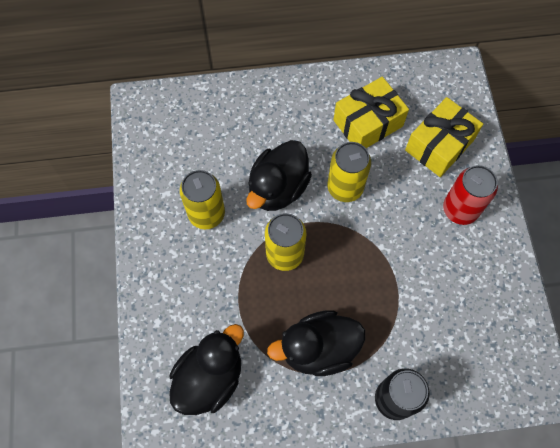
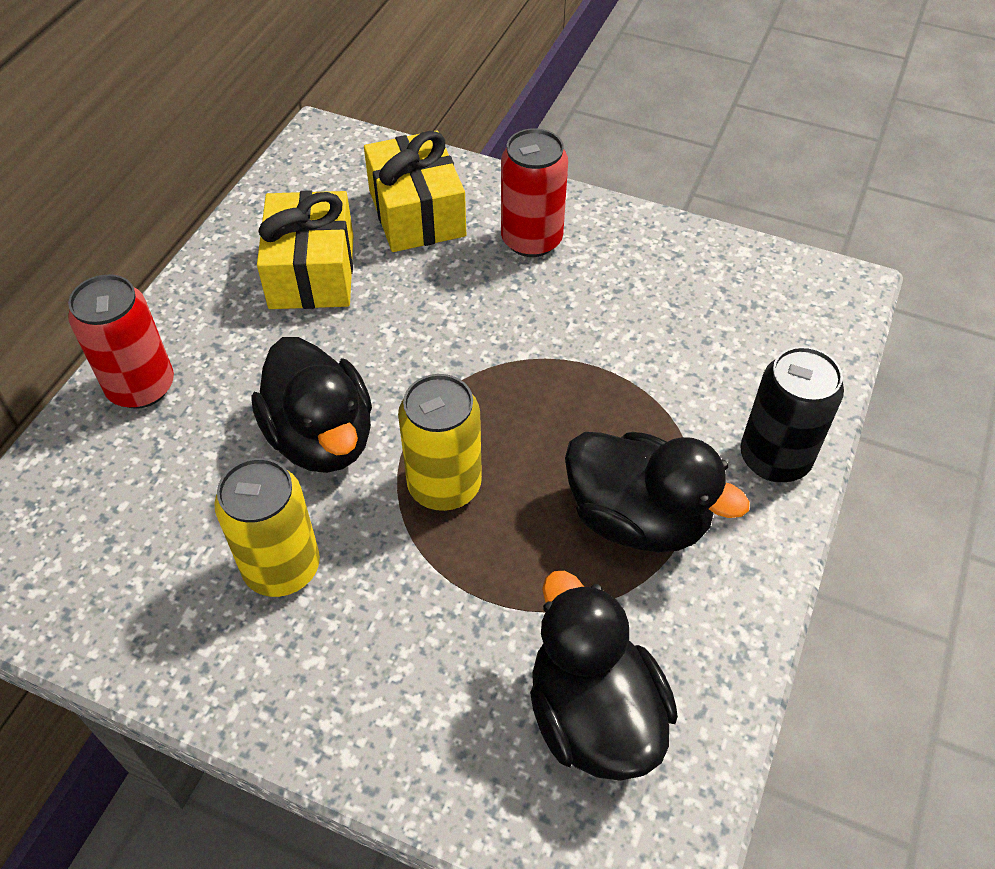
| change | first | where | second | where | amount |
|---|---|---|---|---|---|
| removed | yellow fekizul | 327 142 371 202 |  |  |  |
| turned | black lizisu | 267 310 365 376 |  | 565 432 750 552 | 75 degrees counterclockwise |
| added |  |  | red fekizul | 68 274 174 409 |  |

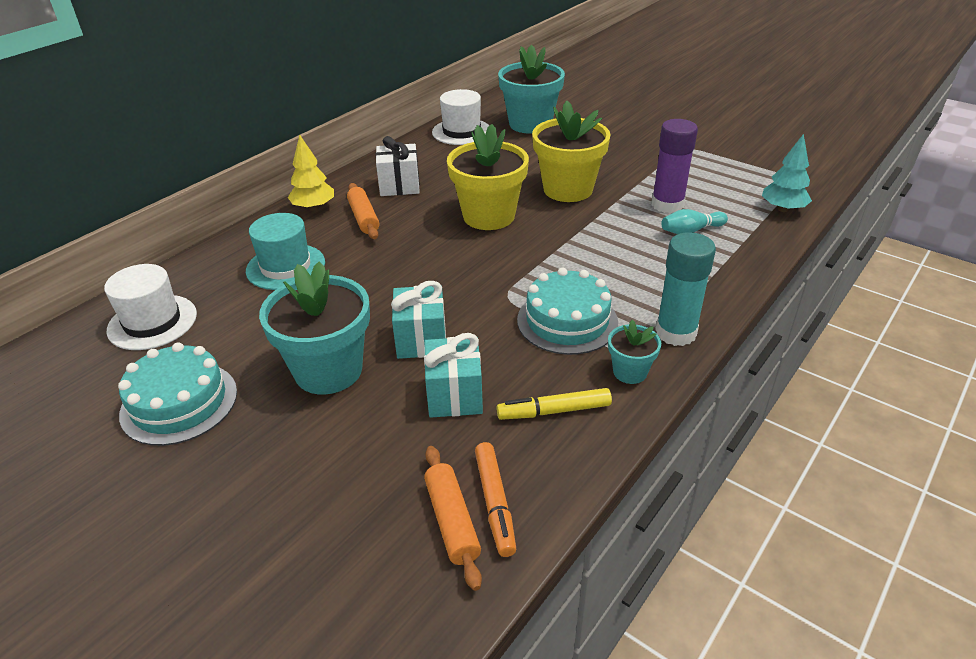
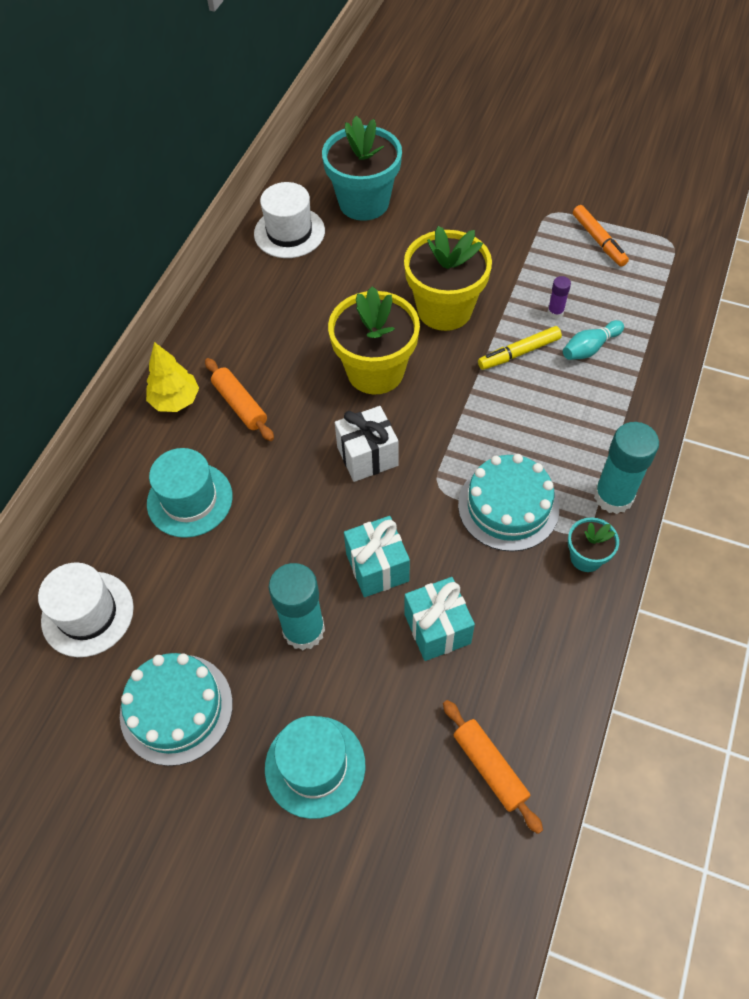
| change | first | where | second | where | amount |
|---|---|---|---|---|---|
| resized | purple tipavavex | 651 119 698 213 |  | 548 276 571 318 | x0.47 |
| removed | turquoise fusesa | 762 134 812 212 |  |  |  |
| moved | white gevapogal | 376 136 420 196 |  | 335 406 399 482 |  |
| replaced | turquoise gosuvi | 259 261 370 394 | turquoise tipavavex | 269 563 325 650 |  |
| moved | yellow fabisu | 496 388 612 420 |  | 478 326 562 370 |  |
| moved | orange fabisu | 475 442 516 557 |  | 573 205 629 267 |  |
| added |  |  | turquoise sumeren | 265 716 365 819 |  |

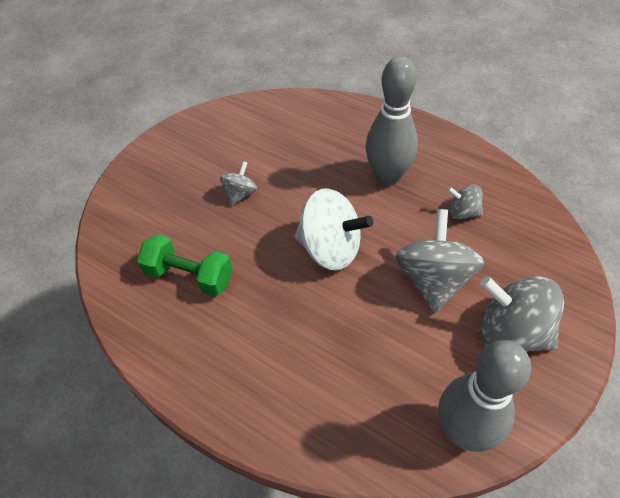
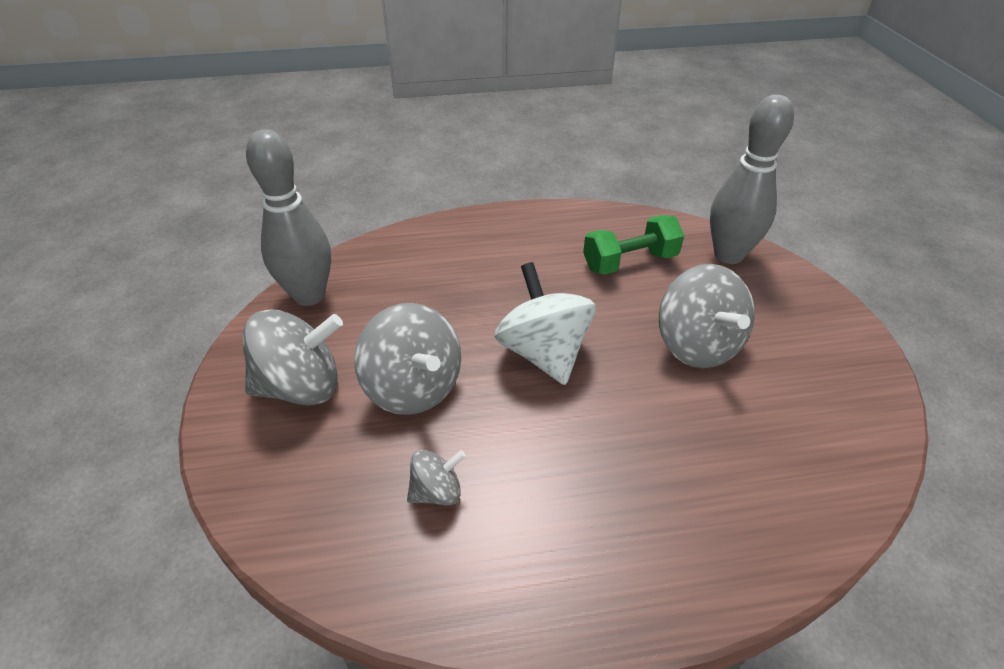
| change | first | where | second | where | amount |
|---|---|---|---|---|---|
| moved | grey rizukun | 365 56 418 186 |  | 710 94 794 264 |  |
| resized | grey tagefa | 220 161 257 206 |  | 659 264 755 368 | x1.93 |
| turned | white tagefa | 295 188 373 271 |  | 494 262 596 385 | 90 degrees clockwise |

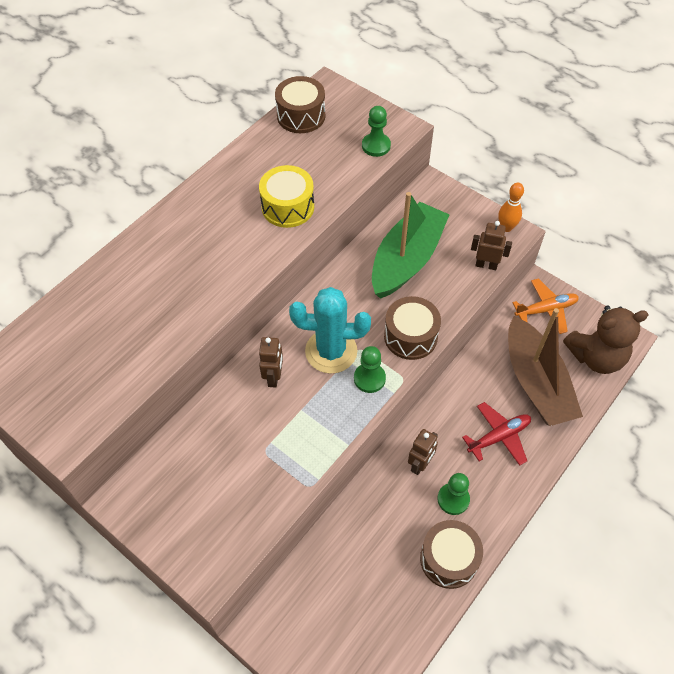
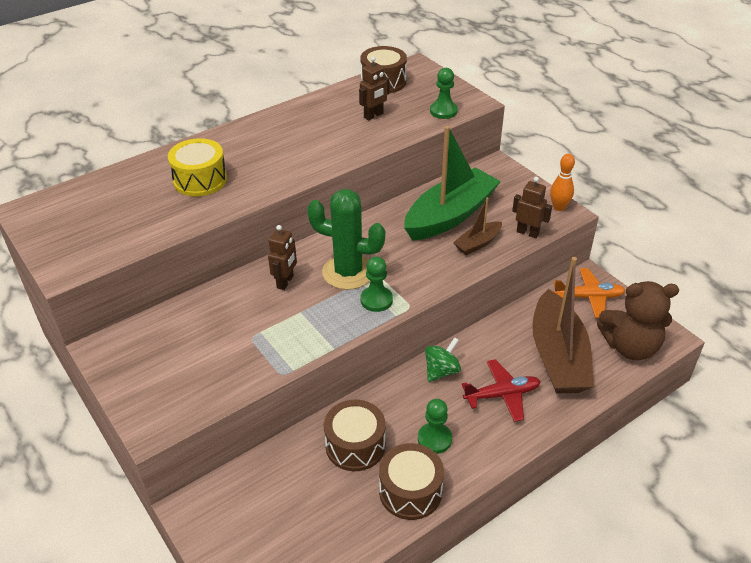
| change | first | where | second | where | amount |
|---|---|---|---|---|---|
| moved | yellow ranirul | 259 165 314 228 |  | 168 138 227 196 |  |
| recoloured | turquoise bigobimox | 289 287 371 374 | green bigobimox | 307 189 385 290 |  |
| moved | brown ranirul | 384 296 441 360 |  | 324 399 386 471 |  |
| moved | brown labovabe | 408 429 438 475 |  | 359 57 389 120 |  |
| added |  |  | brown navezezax | 453 198 502 255 |  |
| added |  |  | green tagefa | 425 337 461 382 |  |

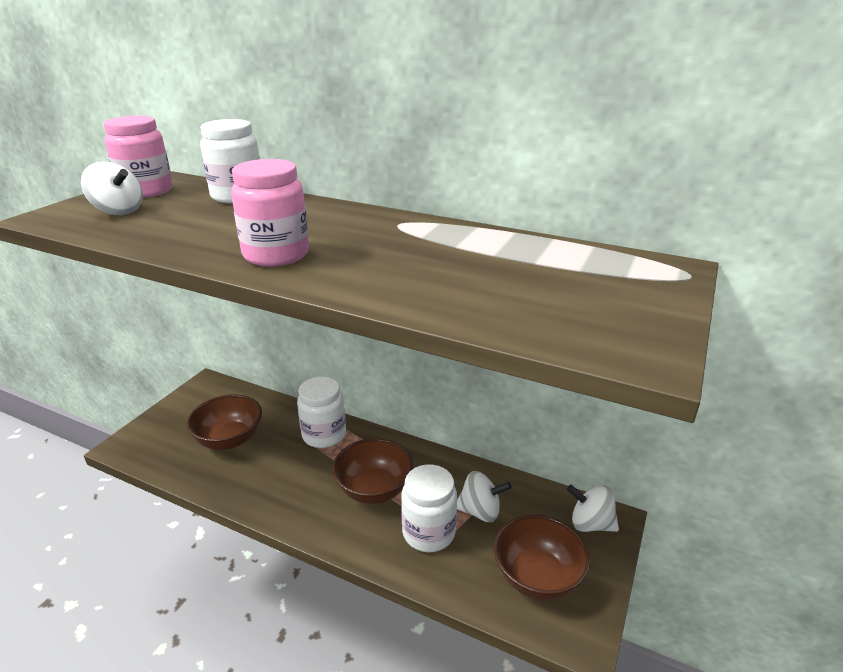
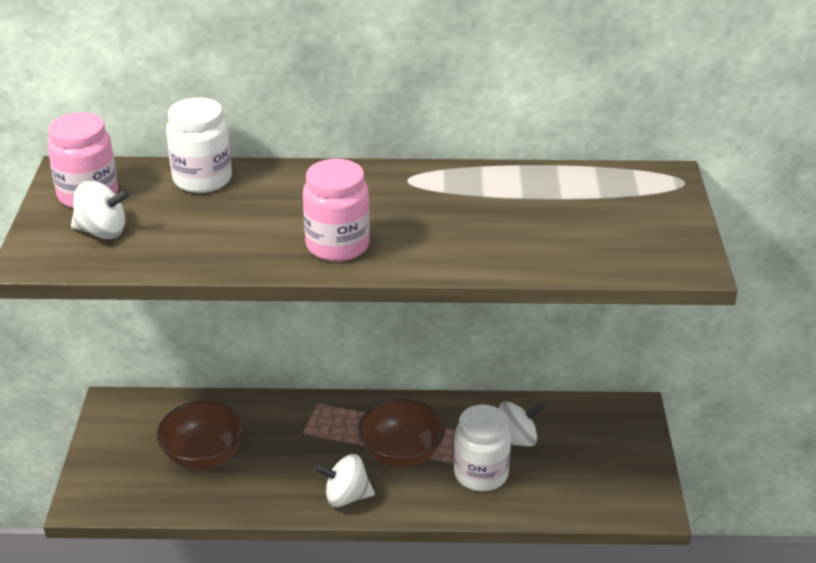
| change | first | where | second | where | amount |
|---|---|---|---|---|---|
| removed | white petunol | 297 377 346 448 |  |  |  |
| moved | white tagefa | 567 484 619 532 |  | 314 454 375 507 |  |
| removed | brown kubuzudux | 494 515 590 600 |  |  |  |

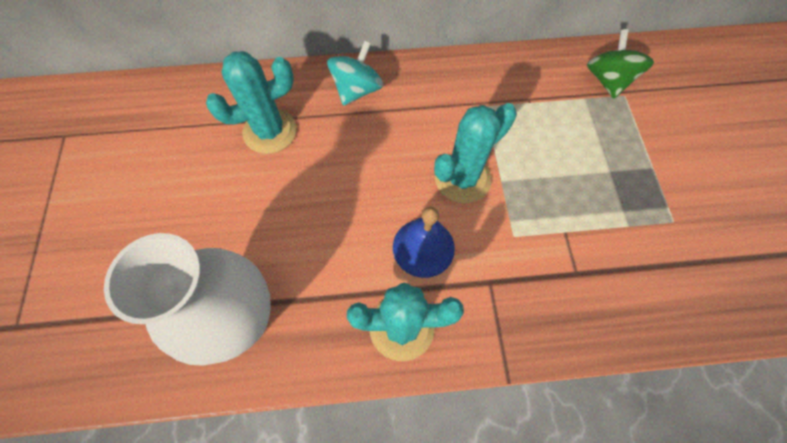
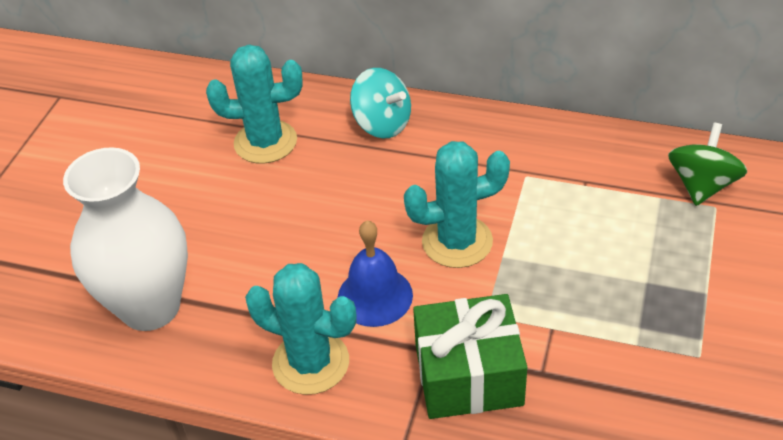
| change | first | where | second | where | amount |
|---|---|---|---|---|---|
| turned | turquoise tagefa | 327 41 383 106 |  | 350 68 411 138 | 75 degrees clockwise |
| added |  |  | green gevapogal | 413 294 527 419 |  |

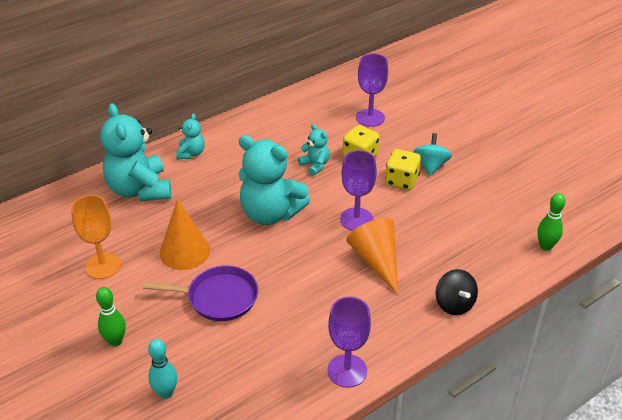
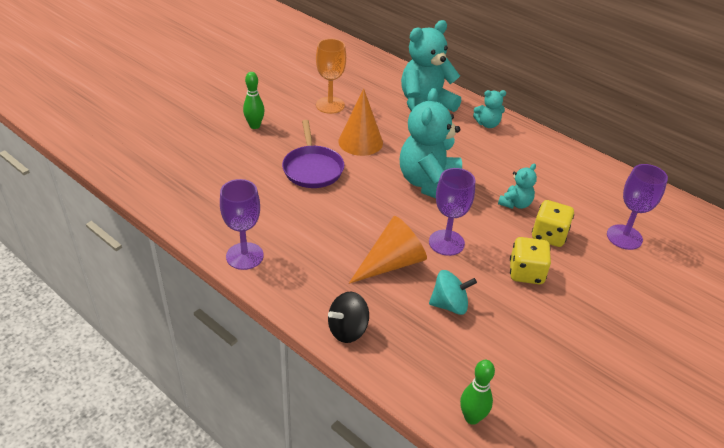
| change | first | where | second | where | amount |
|---|---|---|---|---|---|
| moved | turquoise tagefa | 413 133 452 176 |  | 429 270 477 315 |  |
| removed | turquoise rizukun | 148 339 178 399 |  |  |  |

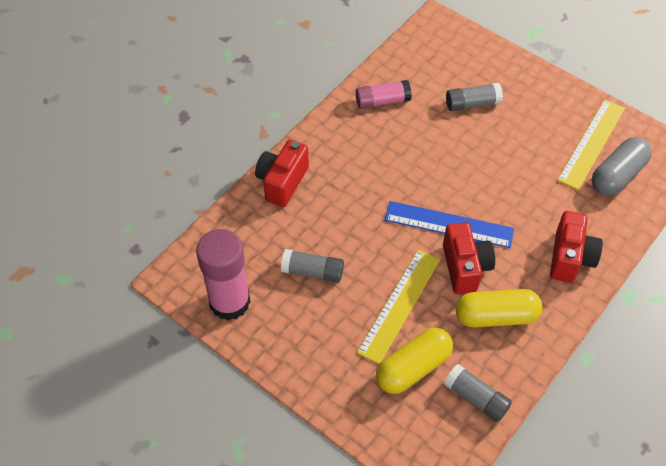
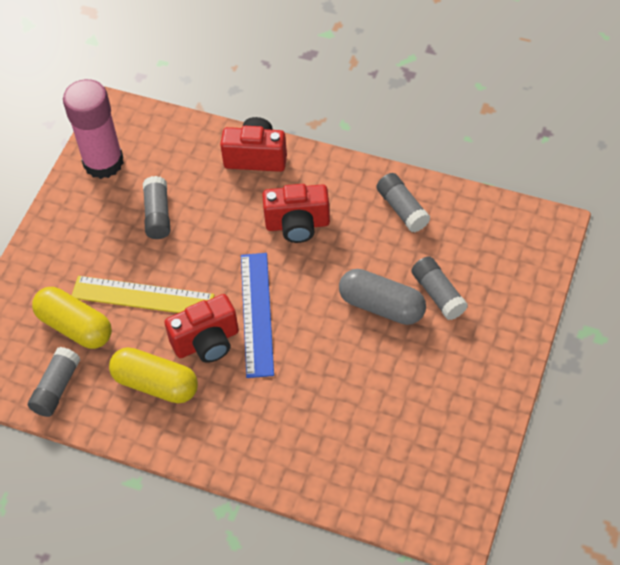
| change | first | where | second | where | amount |
|---|---|---|---|---|---|
| recoloured | pink tipavavex | 356 80 412 109 | grey tipavavex | 377 173 430 232 |  |
| removed | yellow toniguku | 557 100 625 190 |  |  |  |
| moved | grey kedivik | 592 137 652 196 |  | 339 269 426 325 |  |
| moved | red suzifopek | 550 211 603 283 |  | 262 184 330 243 |  |
| turned | yellow kedivik | 456 289 542 327 |  | 109 347 198 403 | 45 degrees counterclockwise |

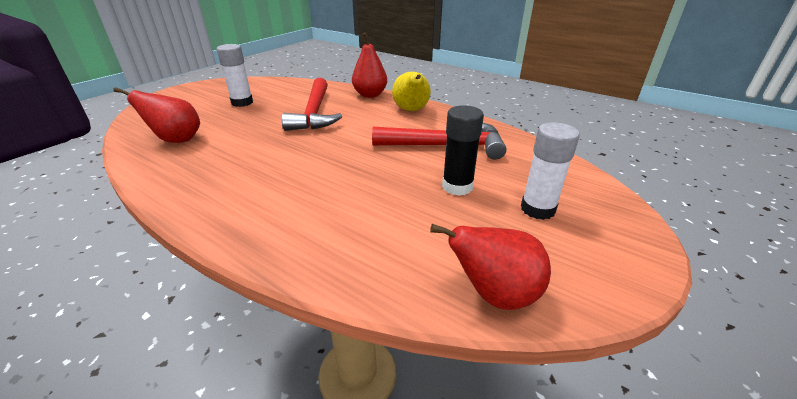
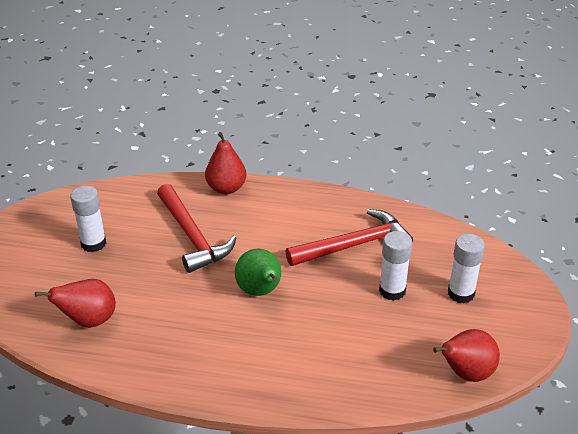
| change | first | where | second | where | amount |
|---|---|---|---|---|---|
| removed | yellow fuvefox | 392 72 431 111 |  |  |  |
| recoloured | black tipavavex | 442 105 484 196 | white tipavavex | 379 231 412 301 |  |
| added |  |  | green fuvefox | 235 249 281 296 |  |

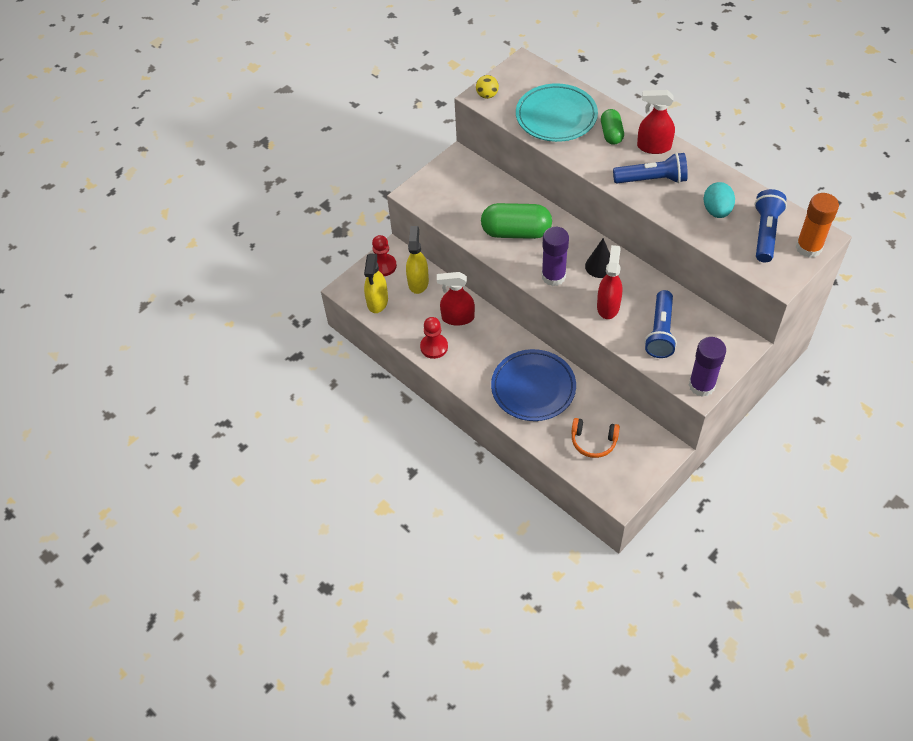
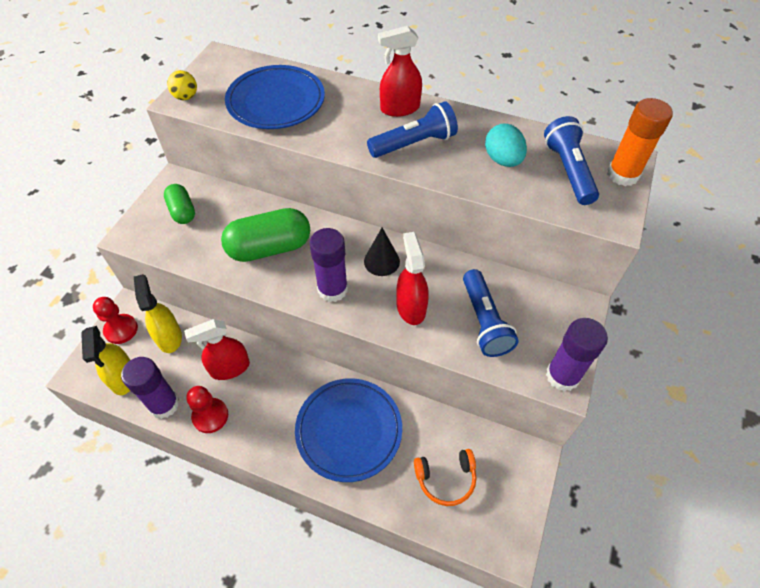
| change | first | where | second | where | amount |
|---|---|---|---|---|---|
| recoloured | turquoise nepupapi | 516 83 598 142 | blue nepupapi | 225 65 325 129 |  |
| moved | green kedivik | 601 109 624 145 |  | 164 184 195 224 |  |
| added |  |  | purple tipavavex | 121 357 179 419 |  |

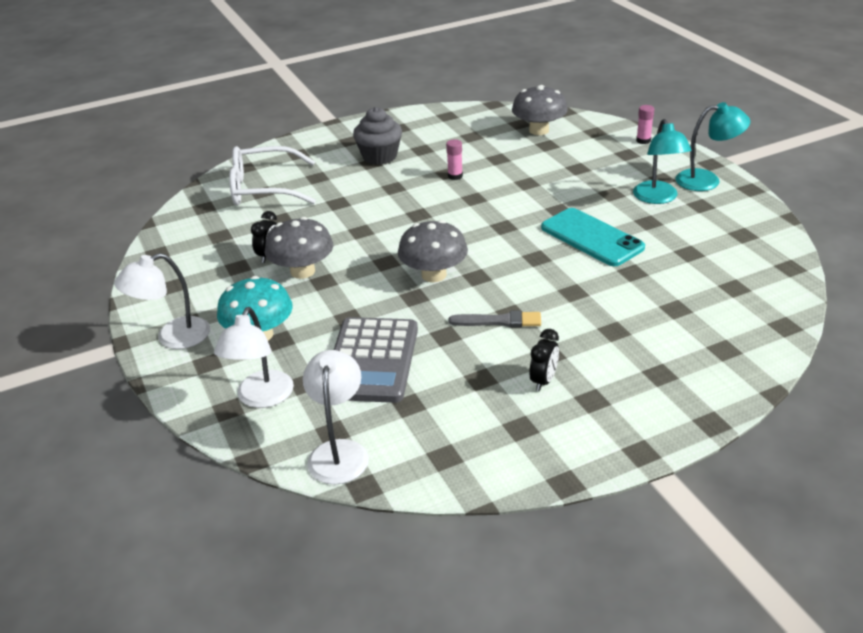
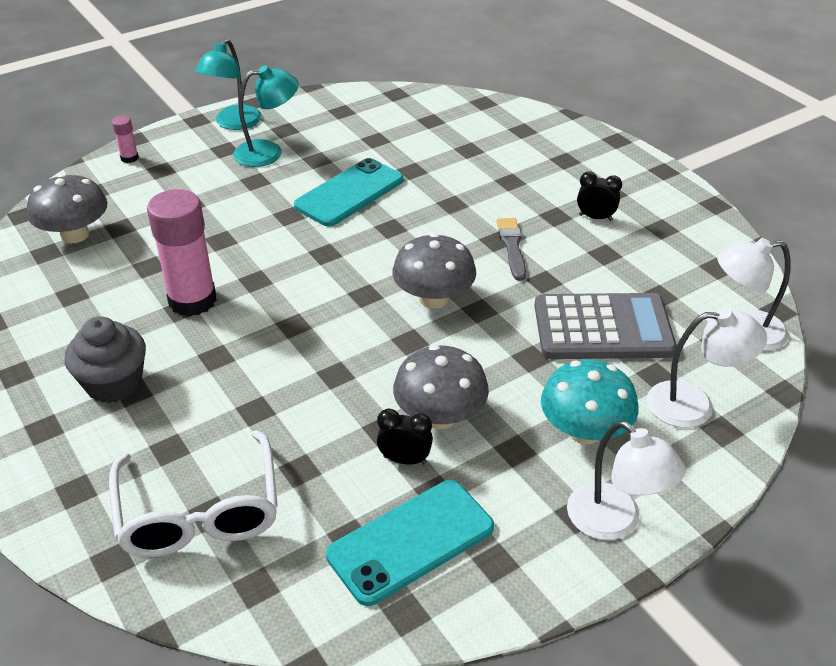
| change | first | where | second | where | amount |
|---|---|---|---|---|---|
| turned | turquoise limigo | 675 102 750 191 |  | 195 39 262 130 | 150 degrees counterclockwise |
| resized | pink tipavavex | 446 139 463 180 |  | 147 189 217 316 | x2.28 |
| added |  |  | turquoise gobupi | 326 480 494 606 |  |

